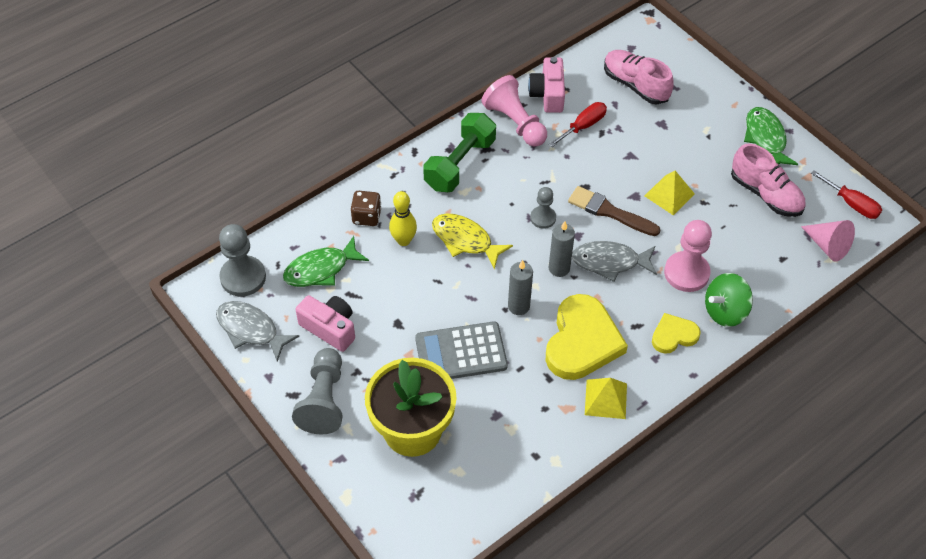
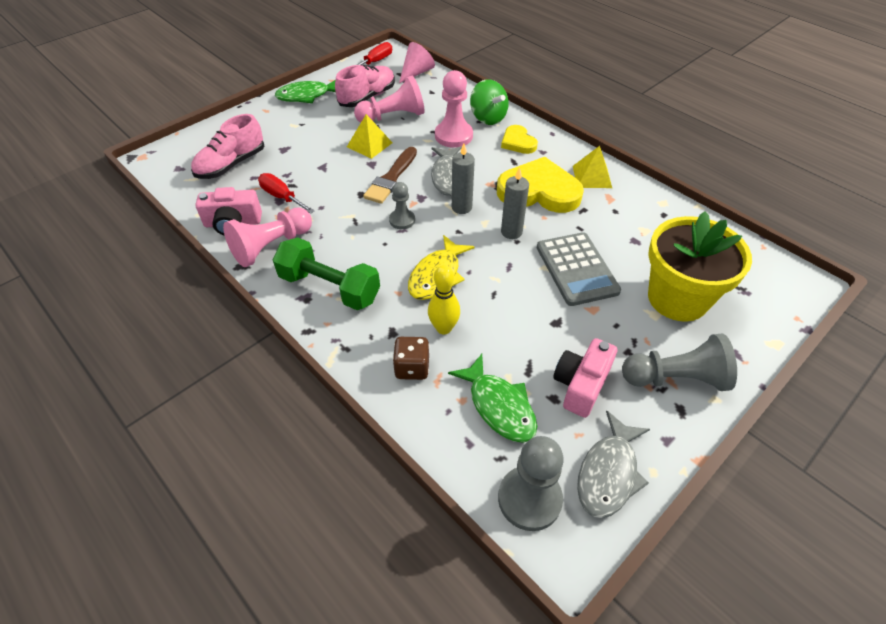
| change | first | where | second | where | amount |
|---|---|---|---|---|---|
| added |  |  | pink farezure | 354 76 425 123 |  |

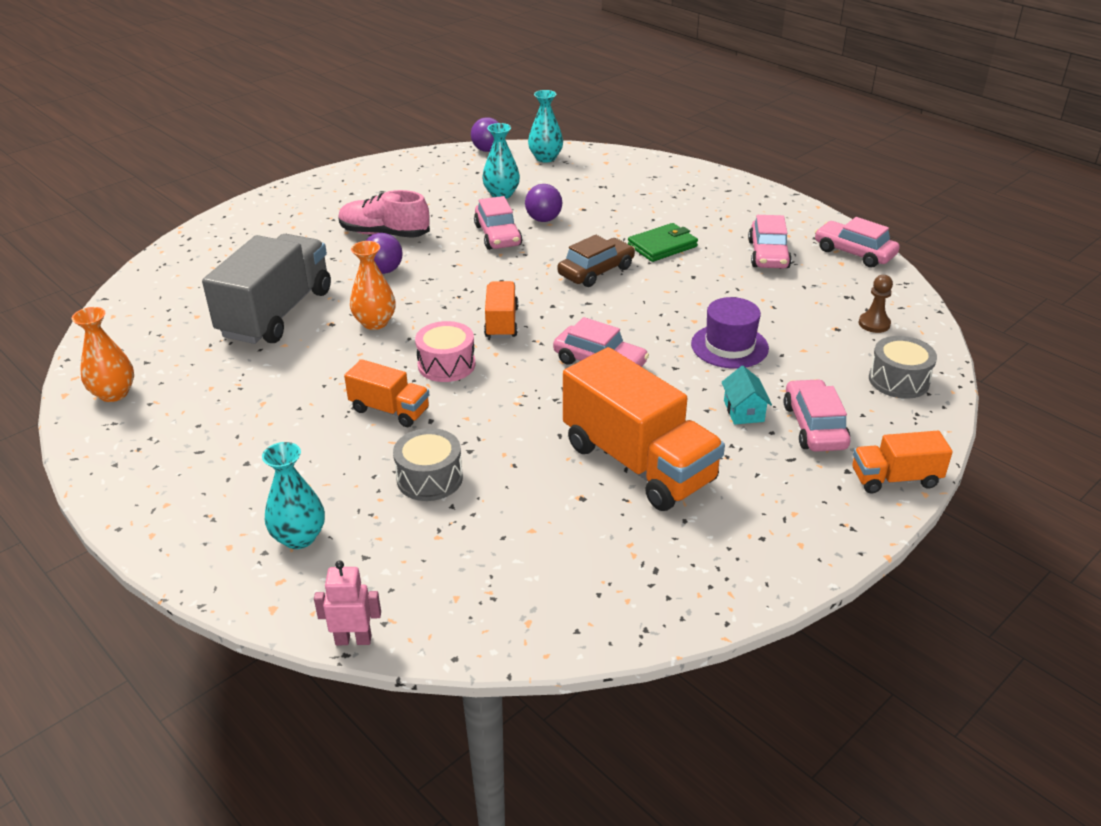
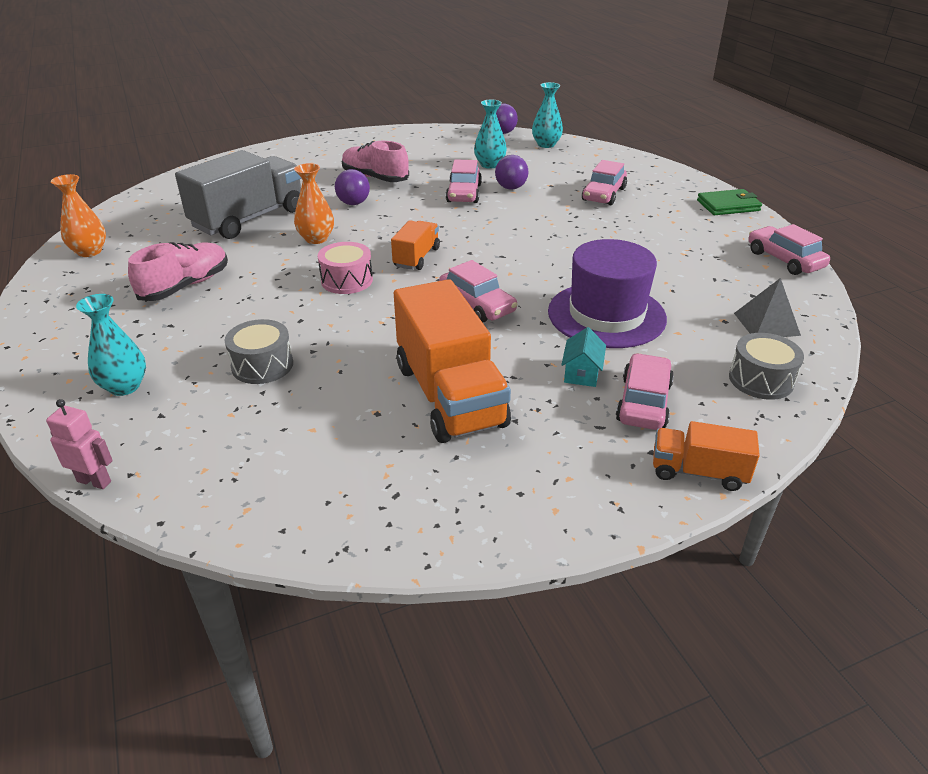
| change | first | where | second | where | amount |
|---|---|---|---|---|---|
| moved | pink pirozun | 748 215 792 268 |  | 582 160 627 205 |  |
| moved | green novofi | 628 223 698 262 |  | 697 189 762 215 |  |
| removed | brown pirozun | 557 235 635 287 |  |  |  |
| replaced | brown farezure | 858 275 893 333 | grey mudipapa | 734 278 801 337 |  |
| resized | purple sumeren | 691 297 769 369 |  | 548 239 667 348 | x1.56 |
| removed | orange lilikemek | 344 359 429 427 |  |  |  |
| added |  |  | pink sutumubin | 128 242 228 301 |  |

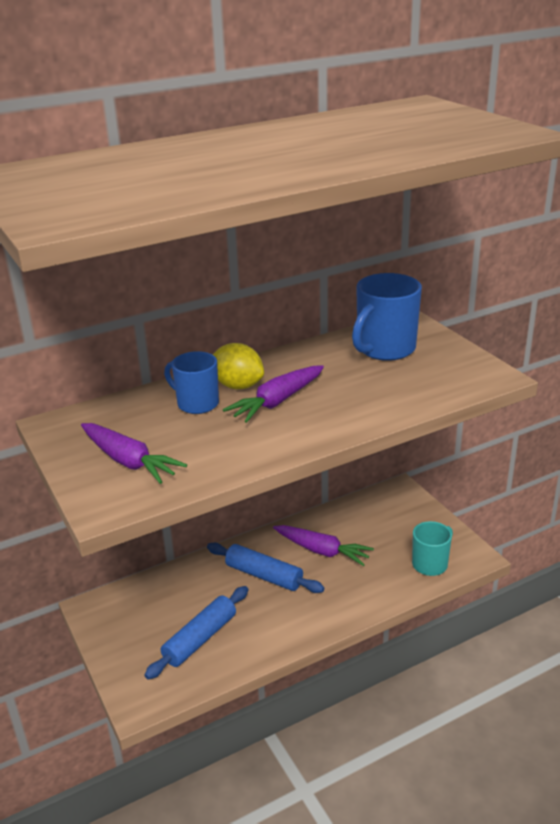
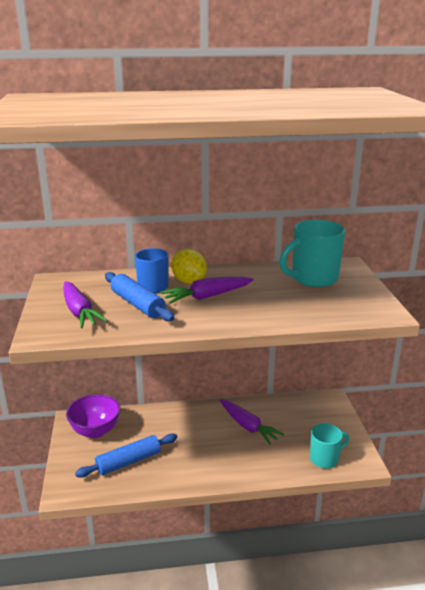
| change | first | where | second | where | amount |
|---|---|---|---|---|---|
| recoloured | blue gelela | 352 273 422 361 | turquoise gelela | 279 220 346 287 |  |
| moved | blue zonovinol | 207 543 324 593 |  | 105 272 174 321 |  |
| added |  |  | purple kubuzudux | 66 394 120 438 |  |

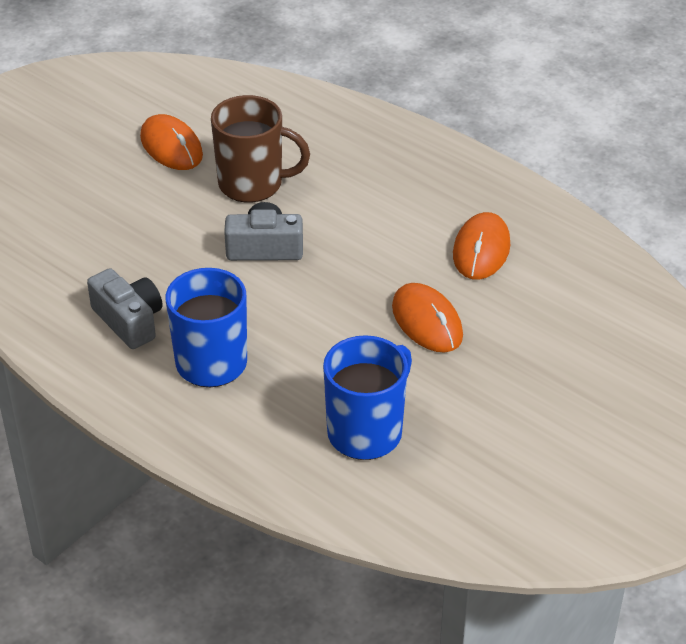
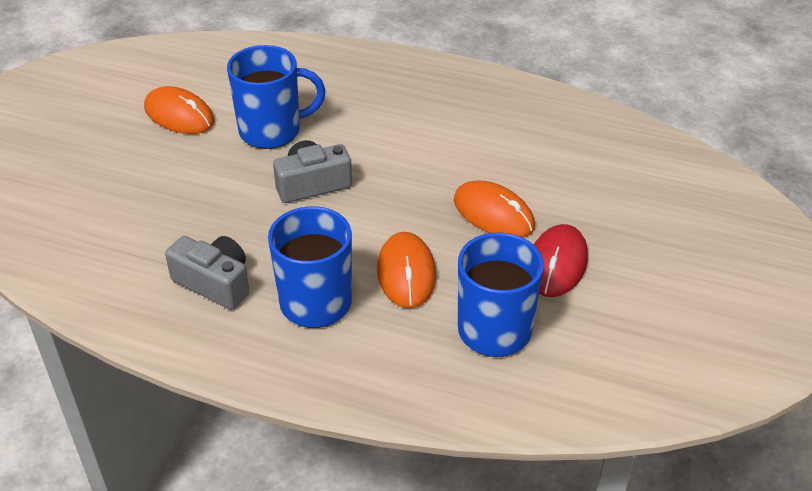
| change | first | where | second | where | amount |
|---|---|---|---|---|---|
| recoloured | brown gelela | 211 95 310 202 | blue gelela | 227 45 326 149 |  |
| moved | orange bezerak | 453 212 510 280 |  | 377 232 436 308 |  |
| added |  |  | red bezerak | 534 224 588 297 |  |

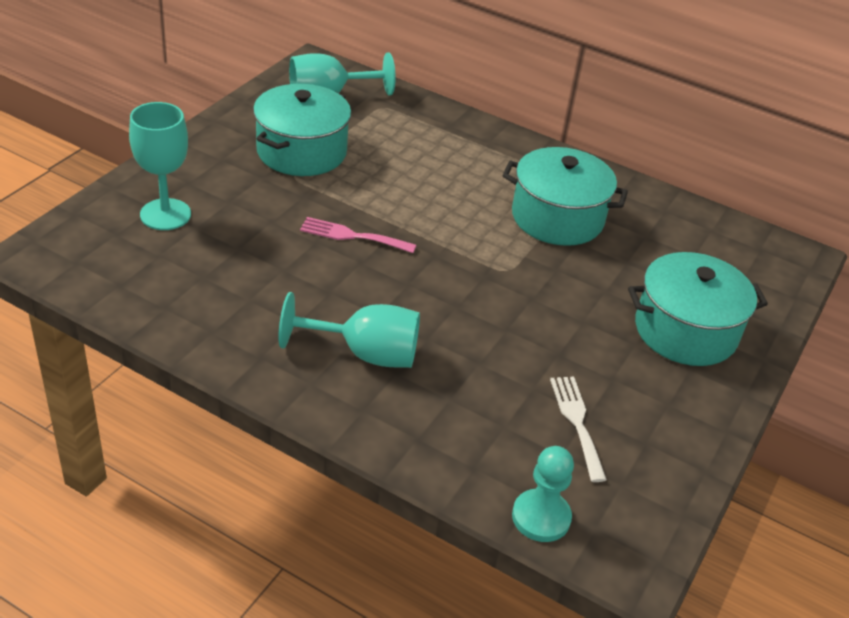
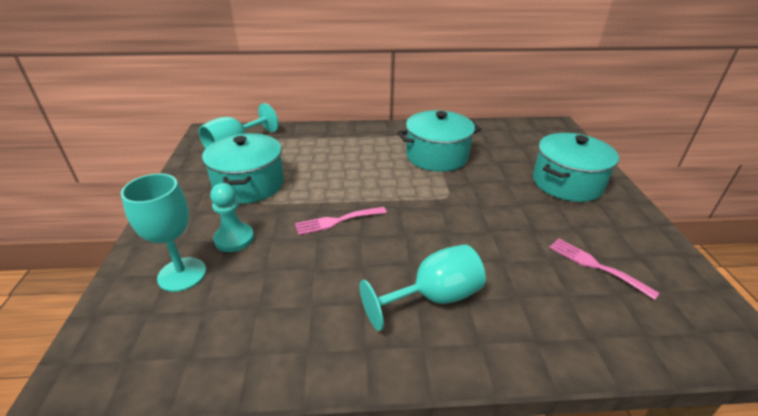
| change | first | where | second | where | amount |
|---|---|---|---|---|---|
| recoloured | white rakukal | 550 376 607 482 | pink rakukal | 549 238 660 300 |  |
| moved | turquoise farezure | 512 446 574 542 |  | 210 183 254 252 |  |

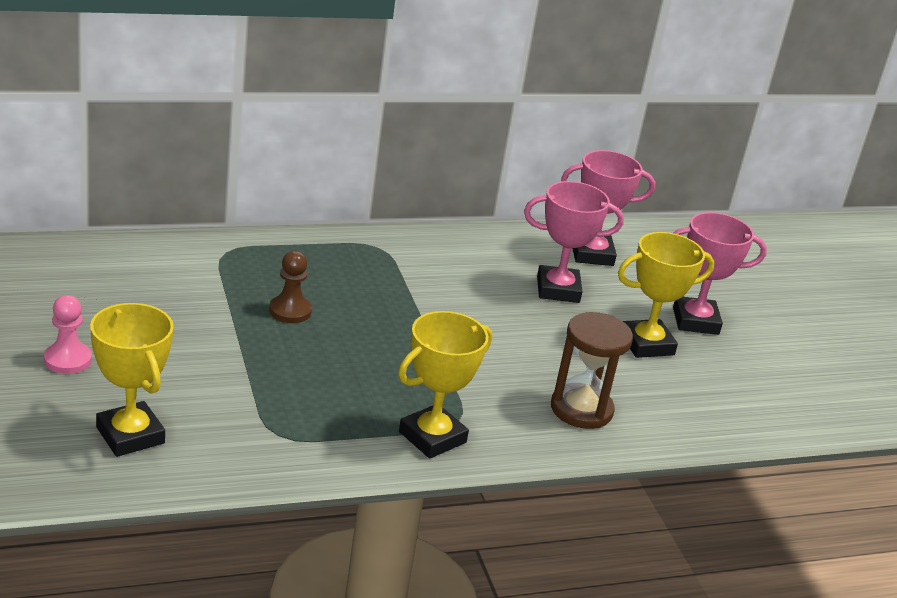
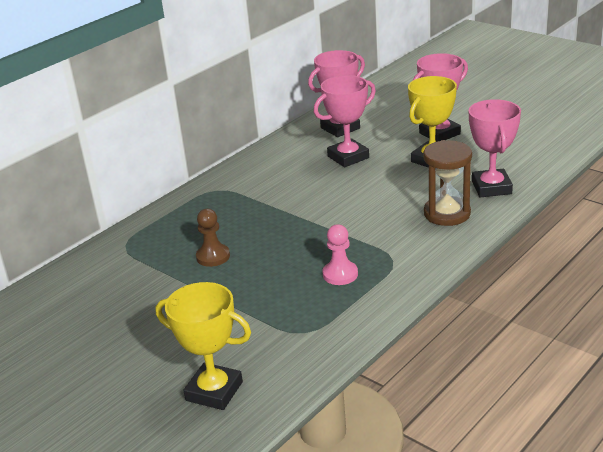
| change | first | where | second | where | amount |
|---|---|---|---|---|---|
| moved | pink farezure | 44 295 92 374 |  | 323 224 358 285 |  |
| removed | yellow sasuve | 398 311 492 458 |  |  |  |
| added |  |  | pink sasuve | 468 99 521 197 |  |

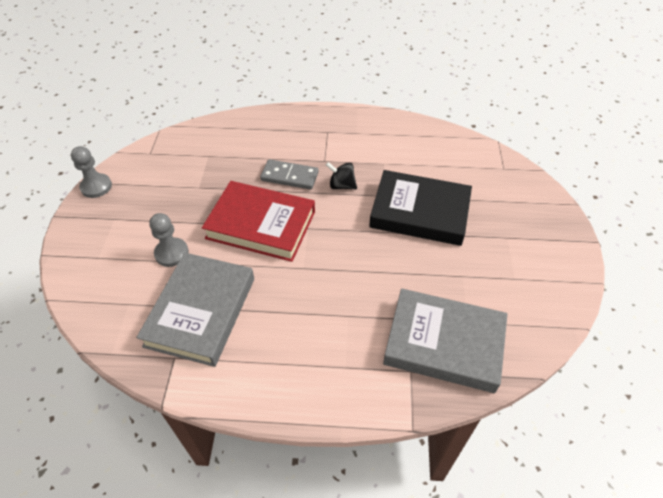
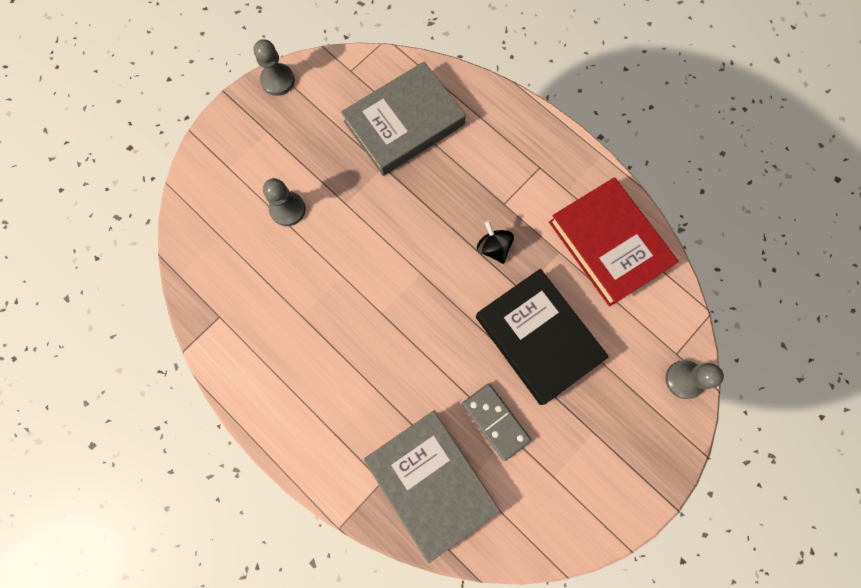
| change | first | where | second | where | amount |
|---|---|---|---|---|---|
| moved | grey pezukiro | 260 159 319 190 |  | 462 383 531 461 |  |
| moved | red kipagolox | 202 181 315 262 |  | 549 177 679 307 |  |
| moved | grey kipagolox | 136 253 254 367 |  | 341 61 466 176 |  |
| added |  |  | grey farezure | 665 360 724 399 |  |

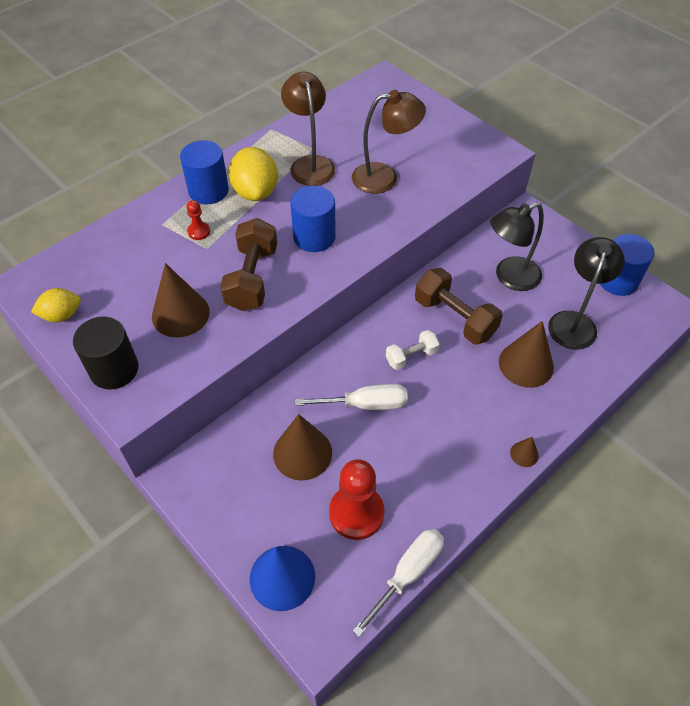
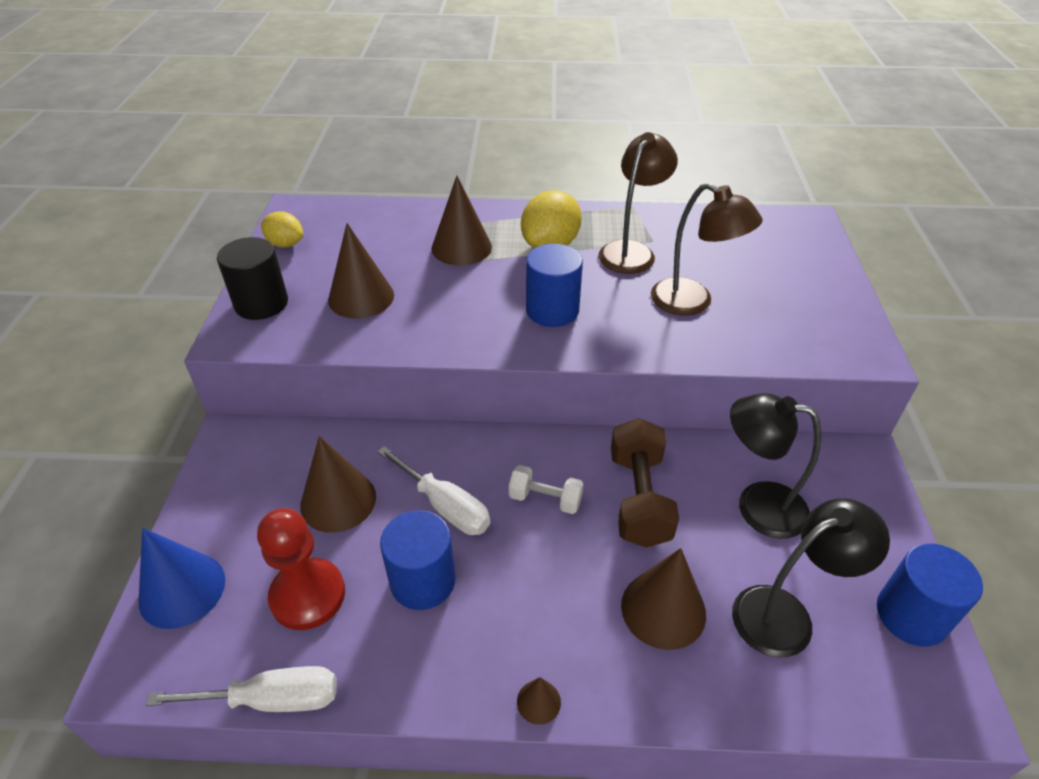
| change | first | where | second | where | amount |
|---|---|---|---|---|---|
| moved | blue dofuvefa | 180 140 229 205 |  | 380 510 456 610 |  |
| replaced | red farezure | 186 200 210 240 | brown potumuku | 432 176 492 266 |  |
| removed | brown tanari | 220 218 277 311 |  |  |  |

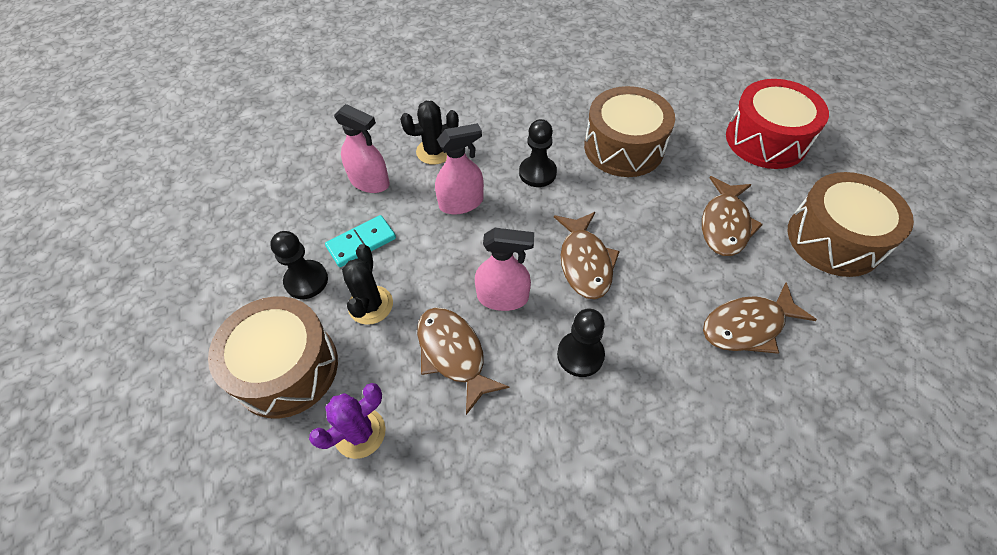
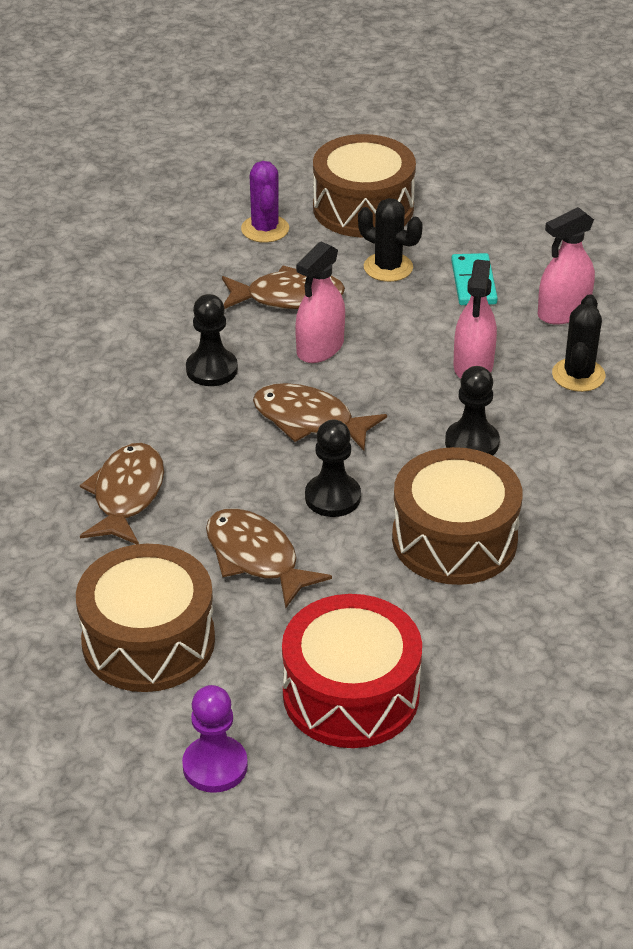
| change | first | where | second | where | amount |
|---|---|---|---|---|---|
| moved | black farezure | 270 231 328 299 |  | 305 420 361 517 |  |
| added |  |  | purple farezure | 182 685 248 793 |  |

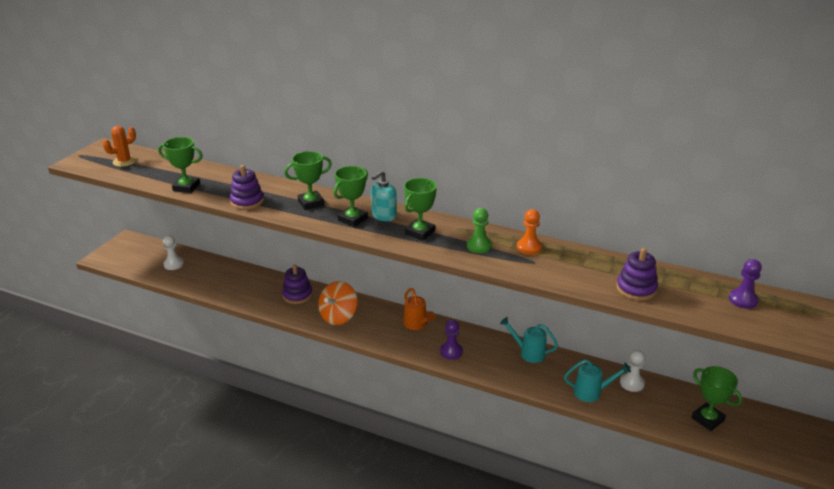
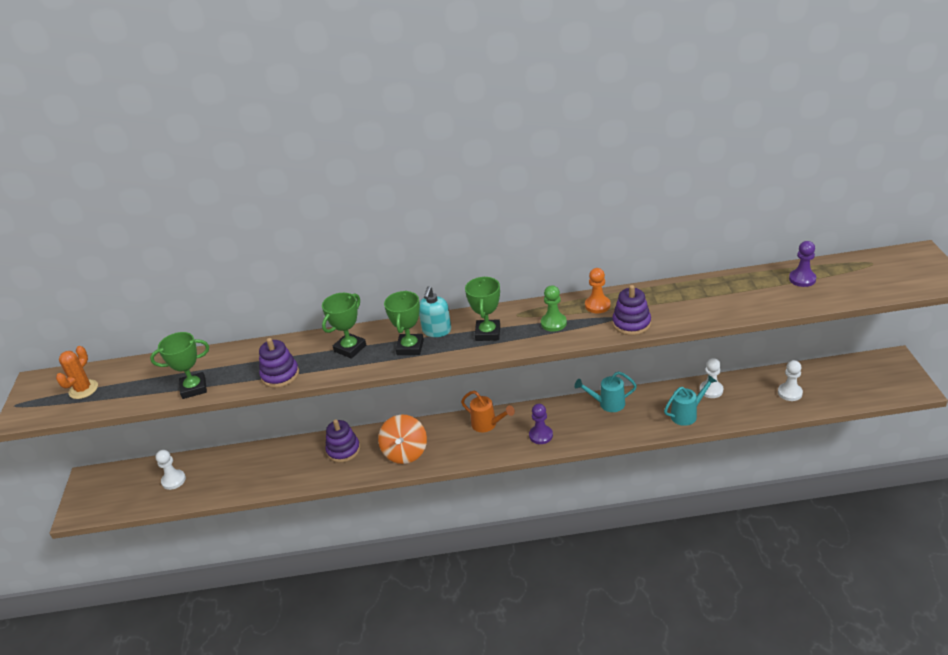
| change | first | where | second | where | amount |
|---|---|---|---|---|---|
| moved | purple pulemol | 616 248 658 301 |  | 612 285 651 335 |  |
| replaced | green sasuve | 691 366 742 431 | white farezure | 778 360 803 401 |  |

